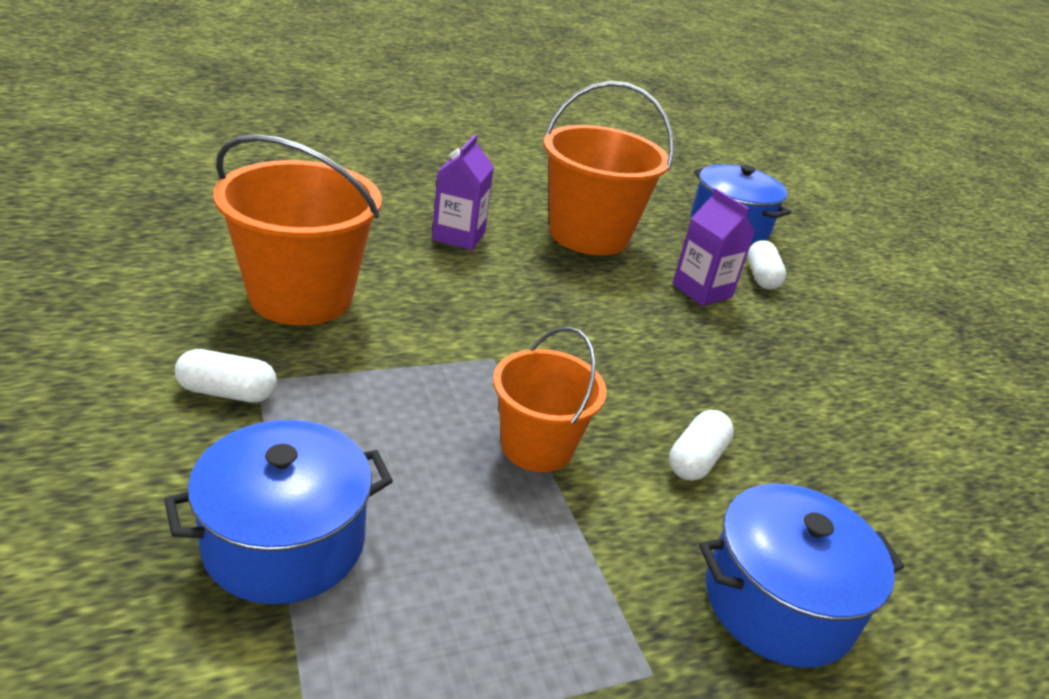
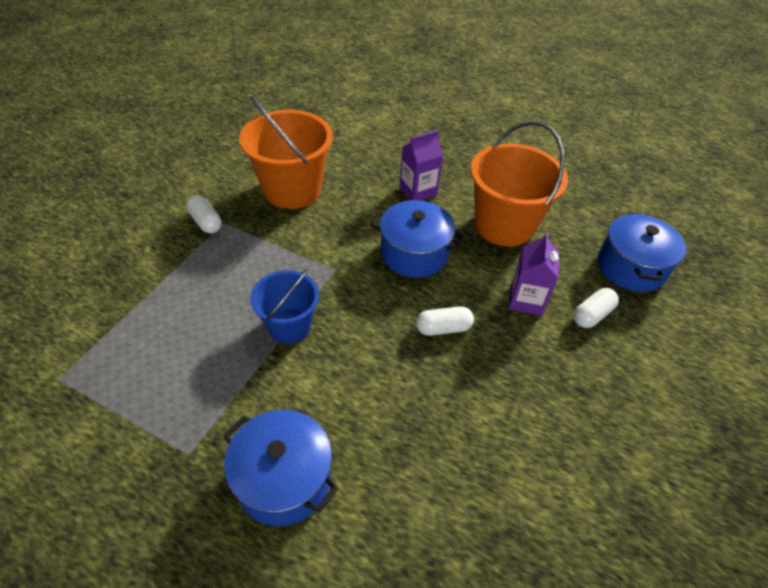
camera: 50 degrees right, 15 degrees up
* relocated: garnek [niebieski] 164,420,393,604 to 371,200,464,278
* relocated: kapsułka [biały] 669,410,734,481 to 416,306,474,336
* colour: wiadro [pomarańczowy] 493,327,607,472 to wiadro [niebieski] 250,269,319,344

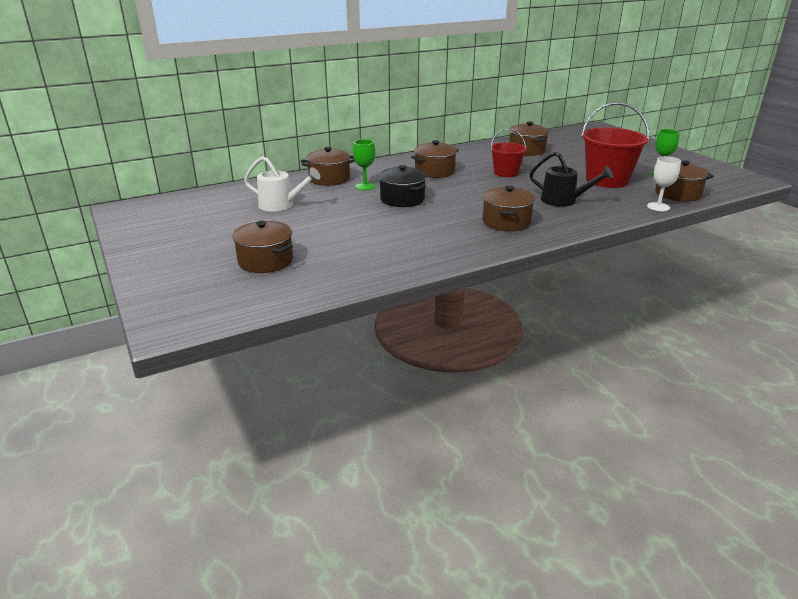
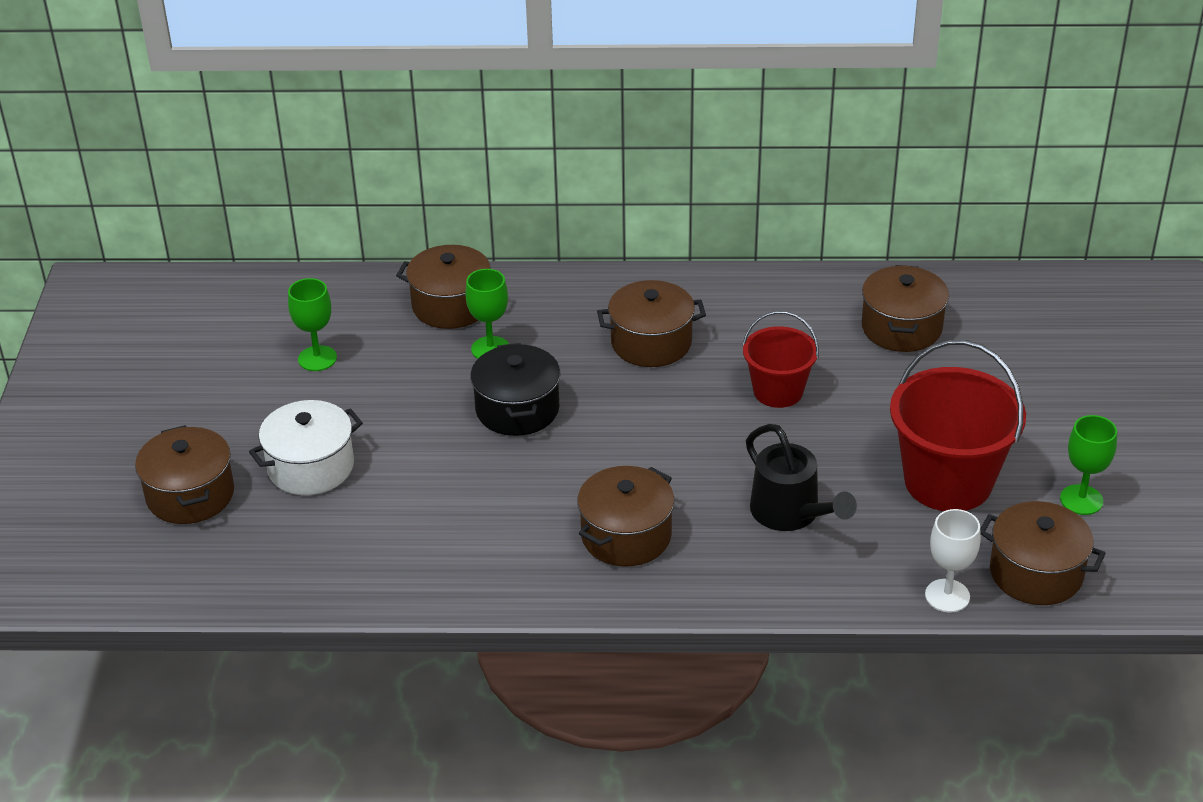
camera: 30 degrees right, 10 degrees up
* appeared: garnek [biały] 249,400,363,495
* exchanged: konewka [biały] 244,156,320,212 to kielich [zielony] 288,278,337,371

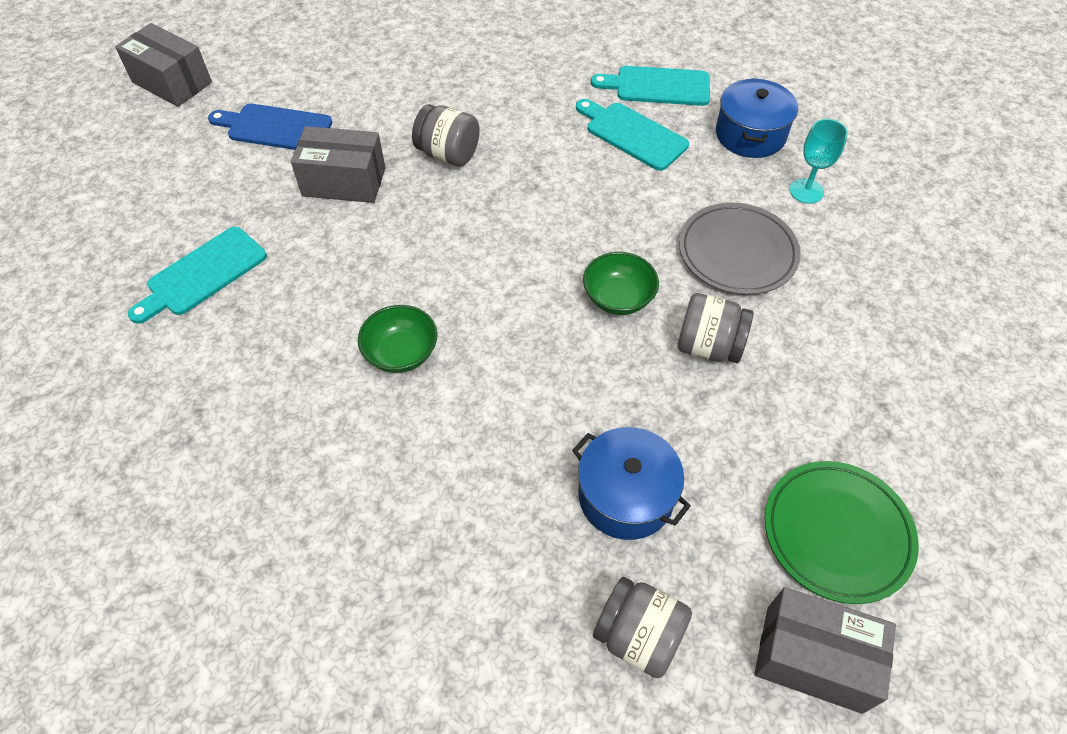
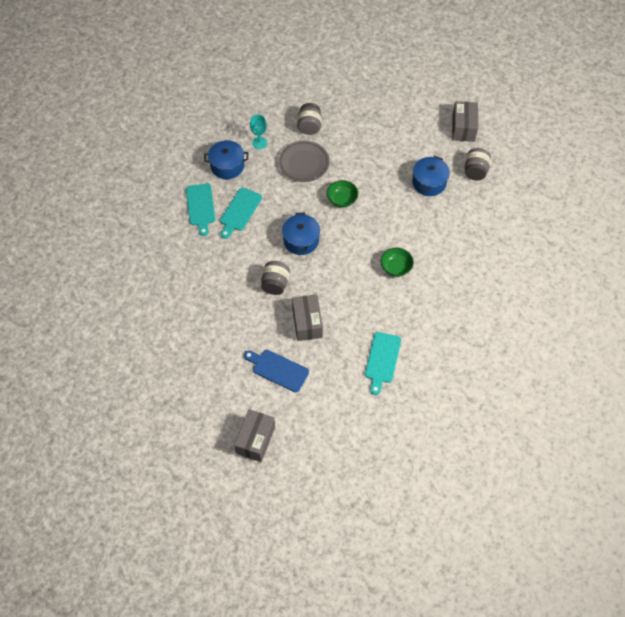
camera: 105 degrees left, 5 degrees up
* missing: talerz [zielony] 765,461,919,604
* appeared: garnek [niebieski] 282,213,320,255
* relocated: słoik [szary] 678,293,754,363 to 297,103,322,135
* spun: deska do krojenia [turkusowy] 128,227,267,324 = 365,332,401,395 75 degrees clockwise
* spun: deska do krojenia [niebieski] 208,104,332,150 = 244,350,309,392 120 degrees clockwise

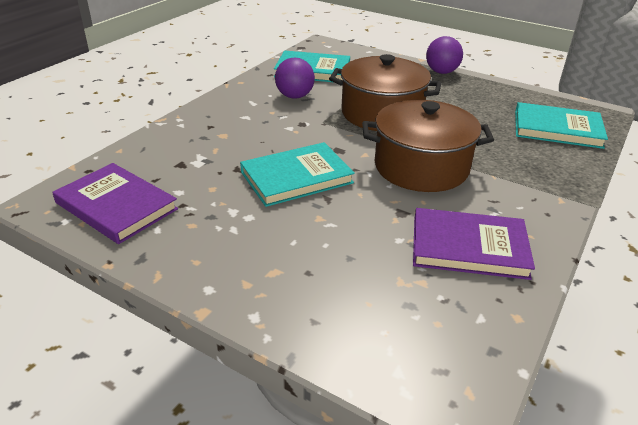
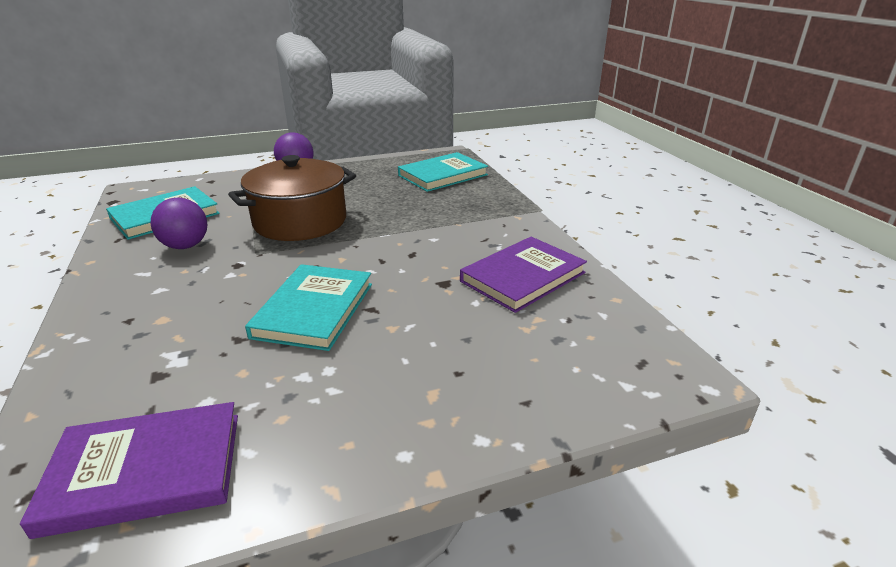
camera: 50 degrees left, 5 degrees down
* missing: garnek [brązowy] 362,100,494,192

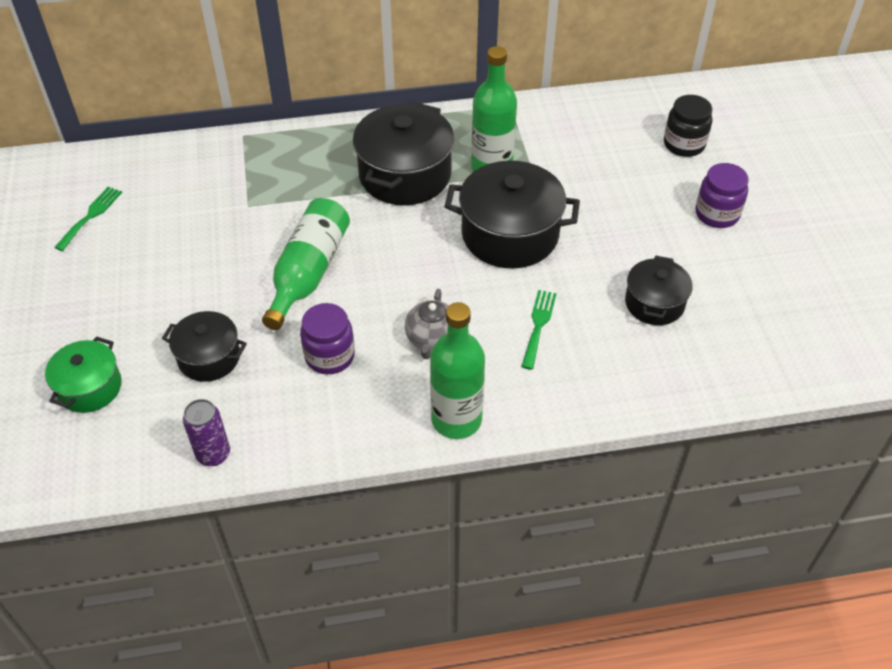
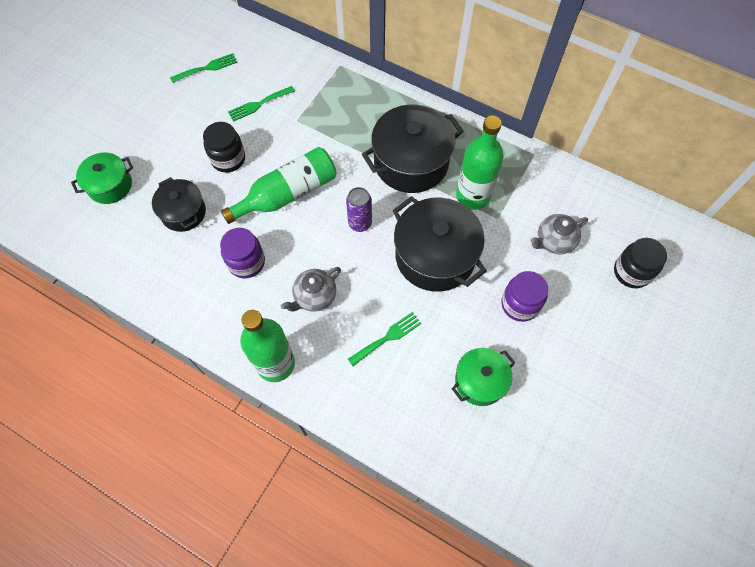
camera: 40 degrees right, 15 degrees up
* appeared: słoik [czarny] 203,122,245,173
* appeared: widelec [zielony] 228,86,295,122
* appeared: imbryk [szary] 530,214,588,254
* relocated: puszka [fioletowy] 183,399,230,466 to 346,187,372,232
* relocated: słoik [fioletowy] 695,163,749,228 to 501,271,548,322
* colour: garnek [czarny] 625,256,693,325 to garnek [zielony] 452,348,515,406

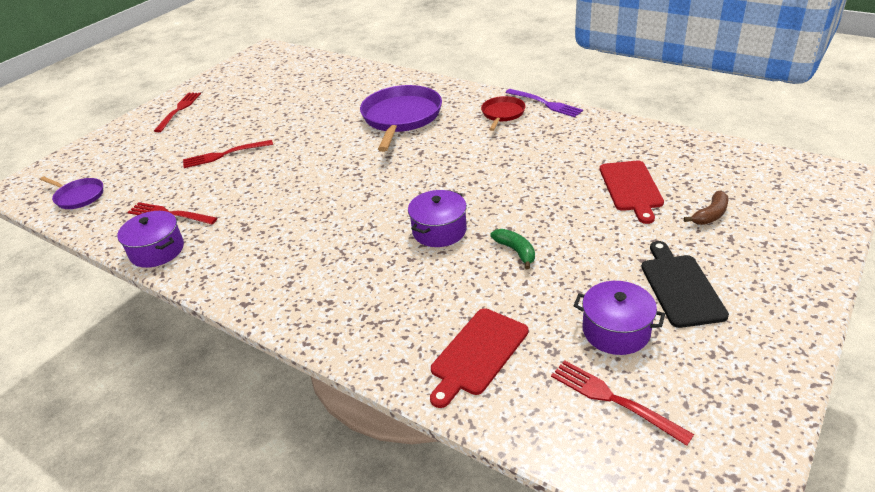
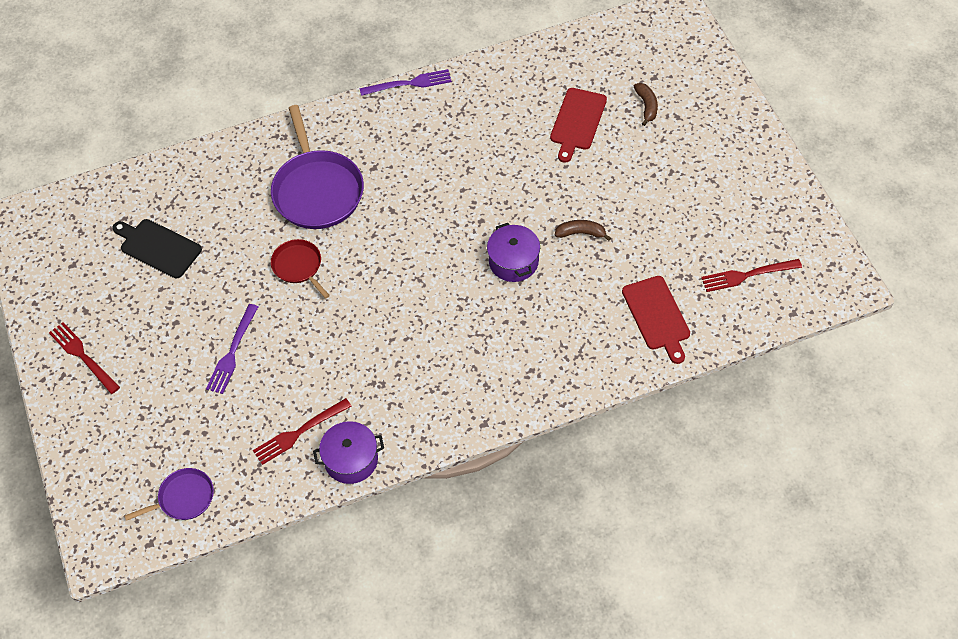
camera: 55 degrees left, 20 degrees up
* missing: garnek [fioletowy] 574,281,665,355
* relocated: patelnia [czerwony] 481,96,526,131 to 271,239,330,299
* relocated: deska do krojenia [czarny] 642,241,729,328 to 112,219,202,278
* colour: widelec [czerwony] 183,140,273,168 to widelec [fioletowy] 206,304,258,394
* colour: banan [zielony] 490,229,535,270 to banan [brązowy] 555,220,611,241
* spun: patelnia [fioletowy] 360,85,442,152 = 271,105,364,229 150 degrees counterclockwise
* spun: deska do krojenia [czerwony] 600,161,664,224 = 550,88,607,163 75 degrees clockwise

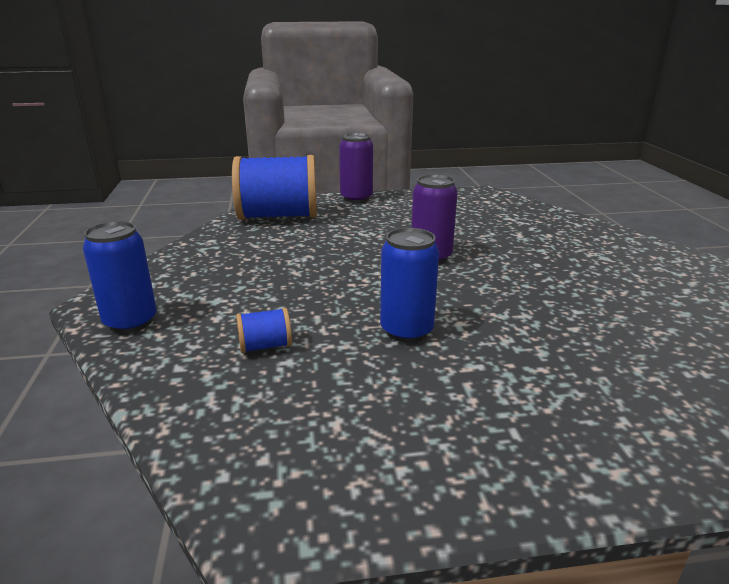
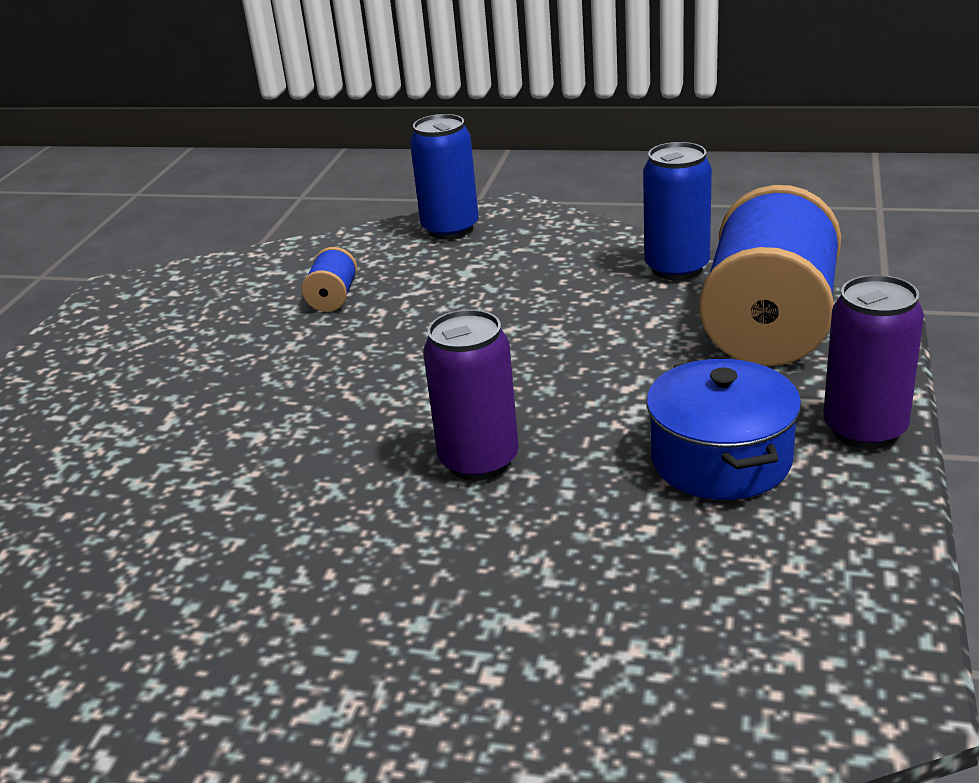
camera: 115 degrees right, 5 degrees up
* appeared: garnek [niebieski] 646,358,801,500
* relocated: puszka [niebieski] 380,228,439,343 to 643,142,712,280

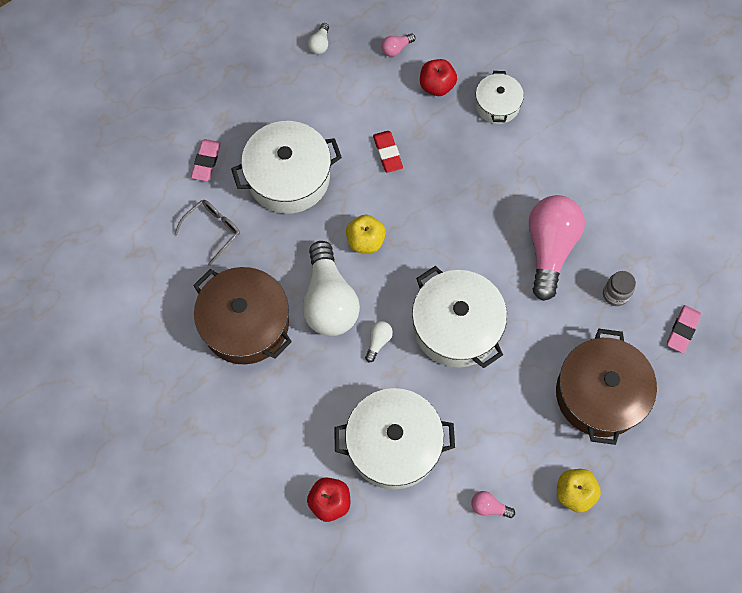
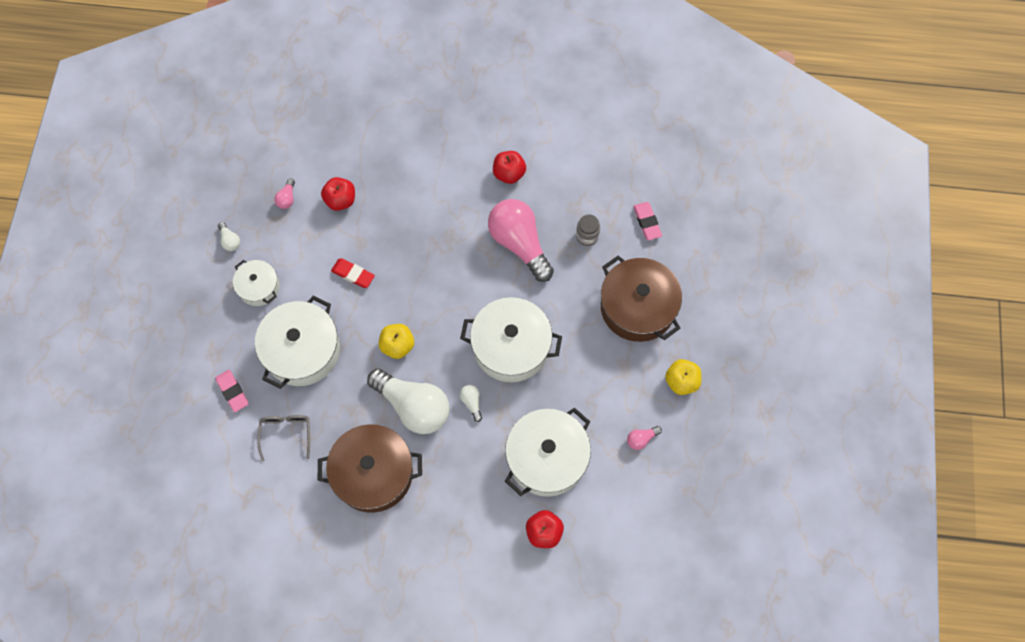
camera: 45 degrees left, 0 degrees up
* appeared: jabłko [czerwony] 493,151,526,184
* relocated: garnek [biały] 475,71,524,124 to 233,260,279,306

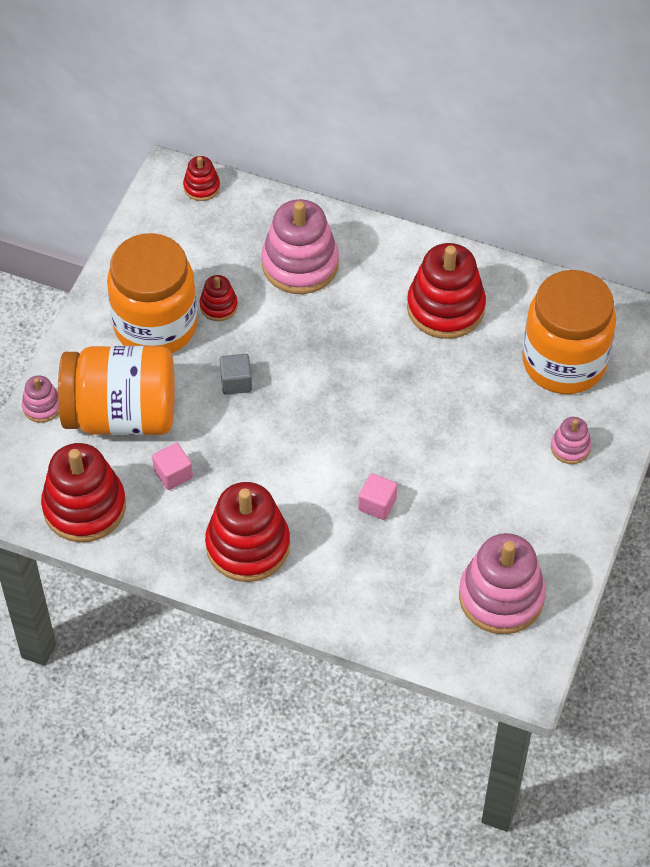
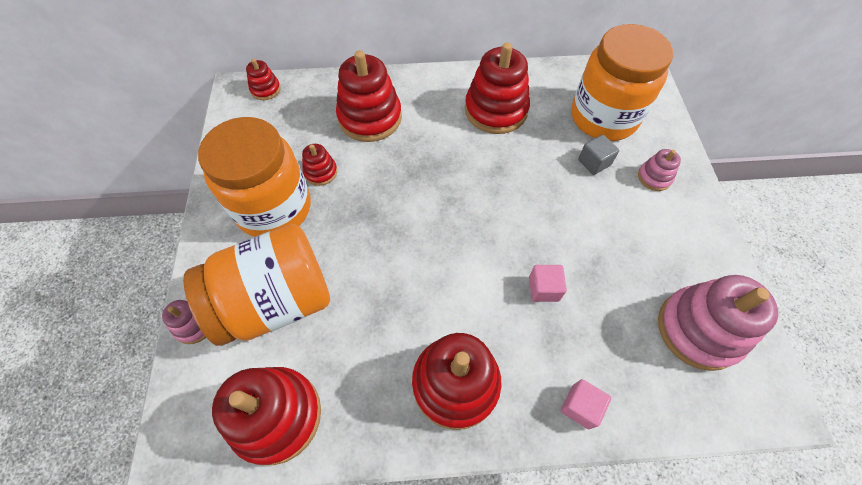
camera: 25 degrees left, 5 degrees up
* relocated: sześcian [różowy] 152,443,193,490 to 561,379,611,429
* relocated: sześcian [szary] 219,354,252,395 to 578,135,619,175
* colour: zabawka nakładanka [różowy] 262,199,339,294 to zabawka nakładanka [czerwony] 336,50,402,142

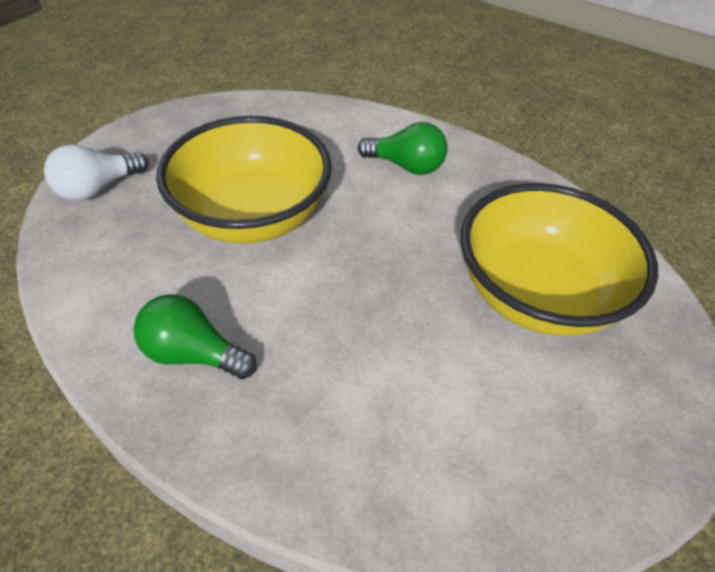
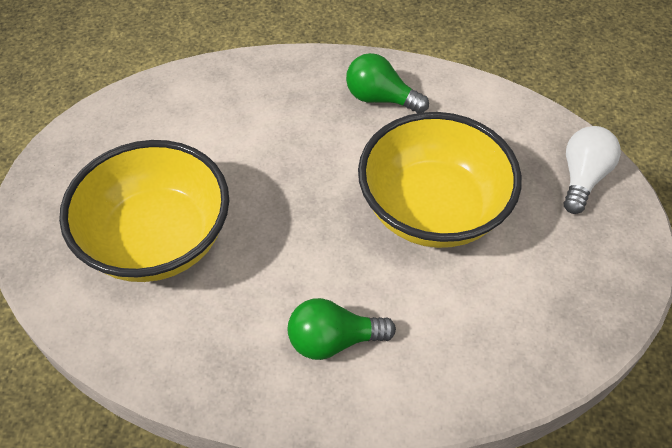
camera: 155 degrees right, 5 degrees up
* spun: żarówka [zielony] 134,294,257,379 = 346,53,429,113 150 degrees counterclockwise

